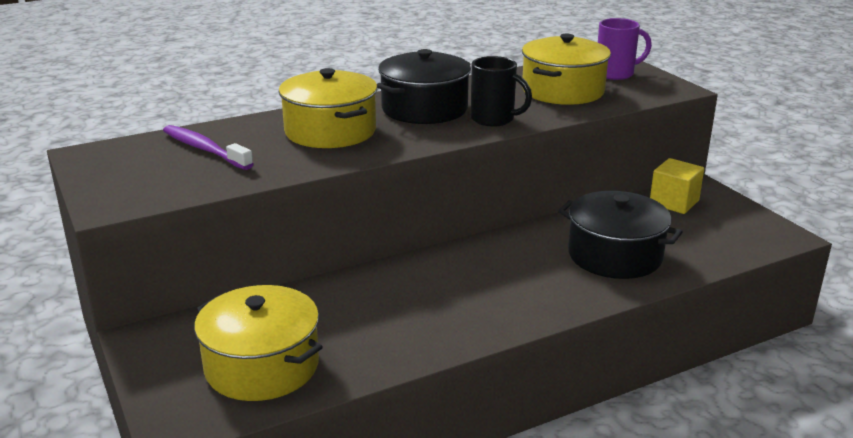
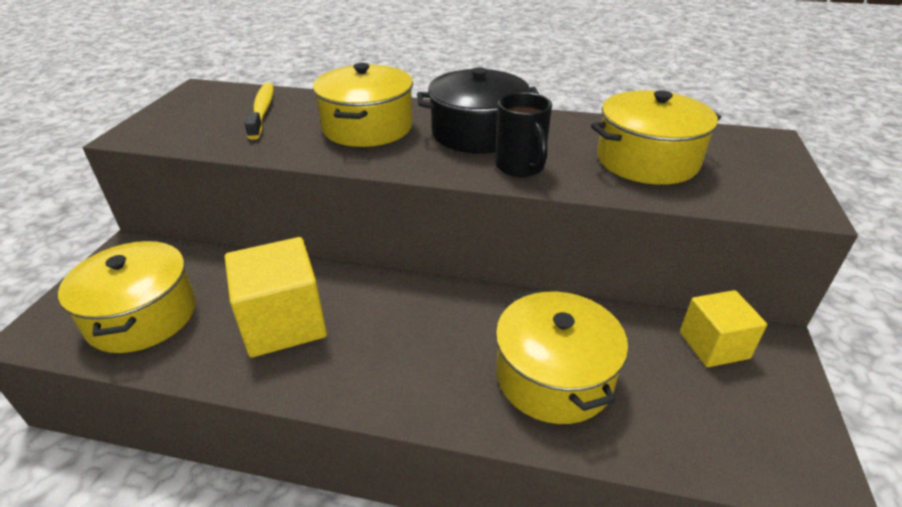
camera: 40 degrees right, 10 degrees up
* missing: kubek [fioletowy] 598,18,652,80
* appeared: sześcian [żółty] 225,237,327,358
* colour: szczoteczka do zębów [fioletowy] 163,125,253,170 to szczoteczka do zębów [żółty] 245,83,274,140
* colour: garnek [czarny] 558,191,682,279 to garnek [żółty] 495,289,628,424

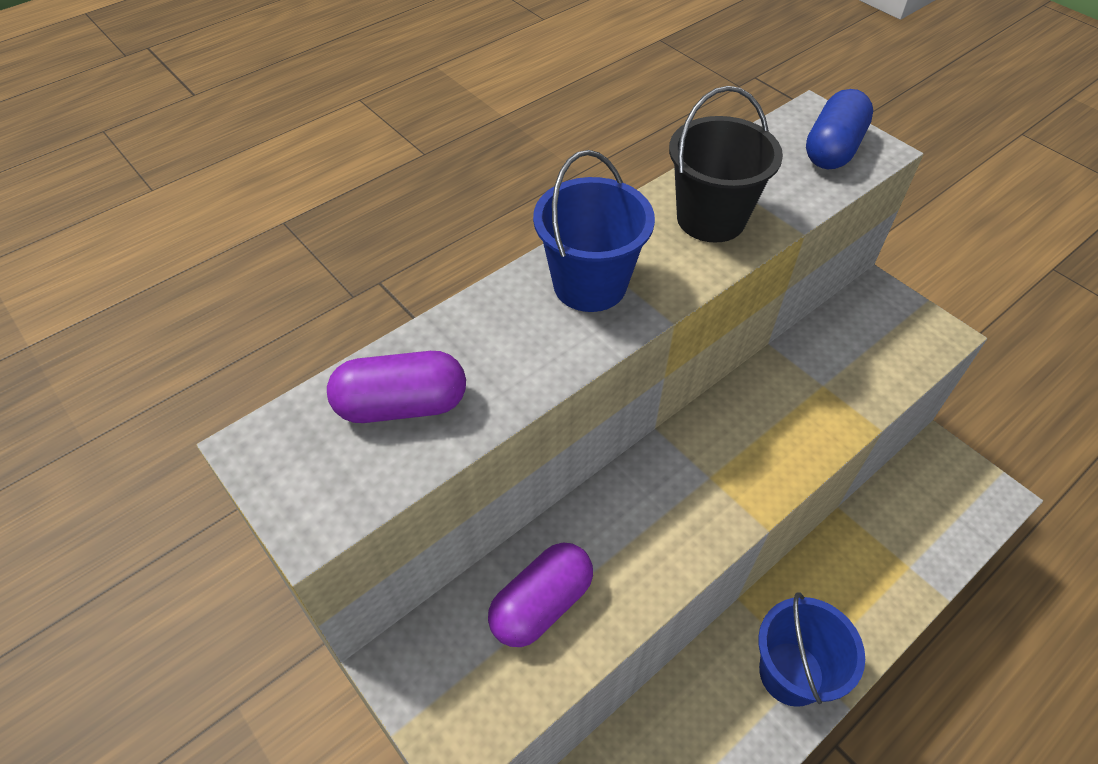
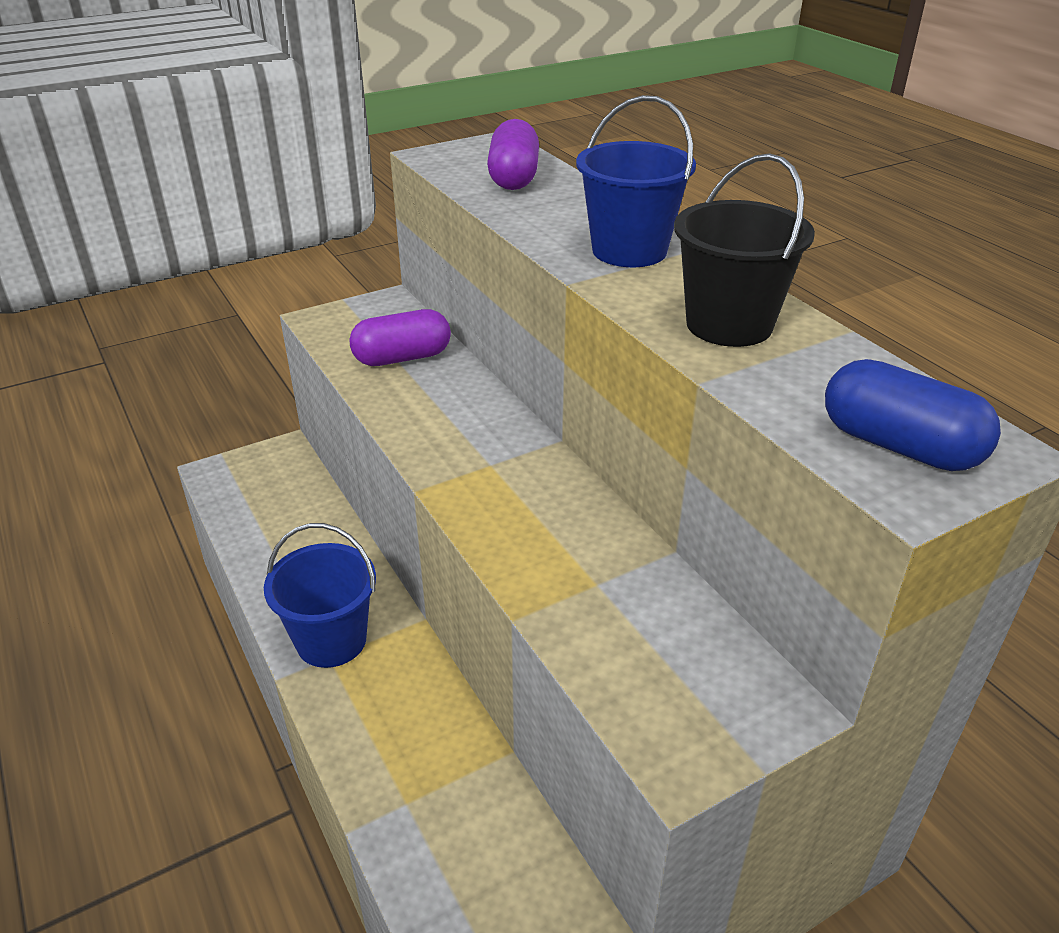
camera: 100 degrees right, 15 degrees down
* spun: kapsułka [fioletowy] 488,542,593,647 = 349,309,451,366 75 degrees counterclockwise

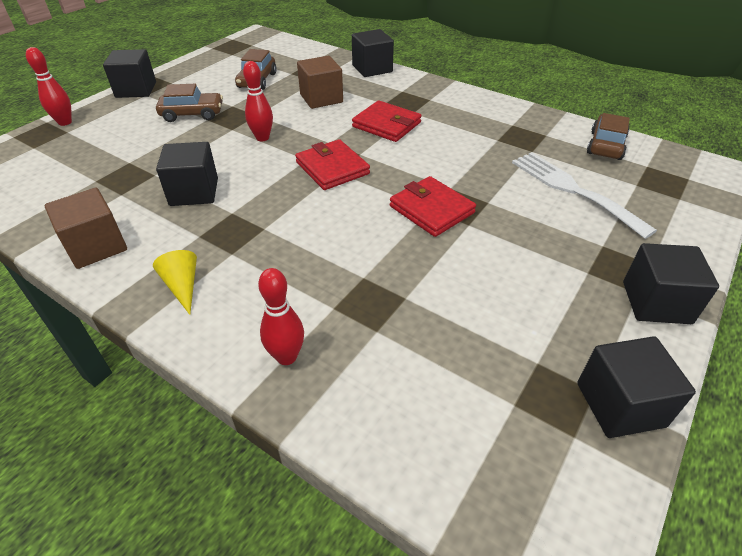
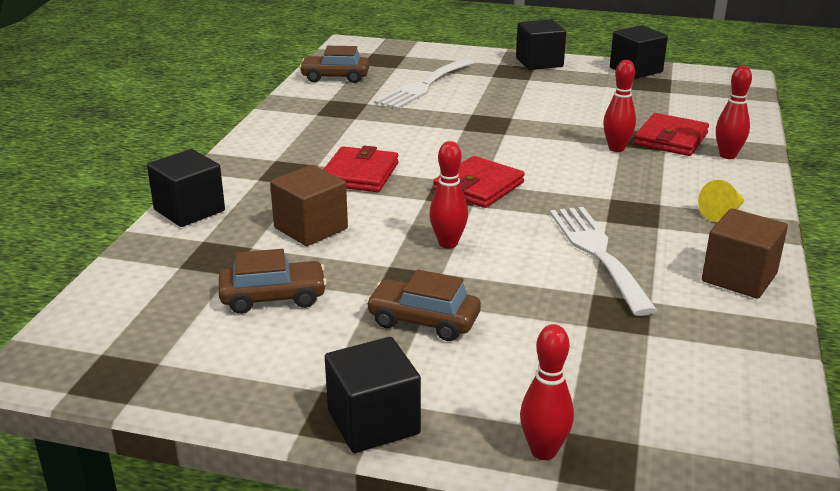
camera: 110 degrees left, 15 degrees down
* appeared: kręgiel [czerwony] 603,60,636,152
* relocated: portfel [czerwony] 390,176,476,237 to 634,113,709,156
* exchanged: sześcian [czarny] 156,142,218,206 to widelec [biały] 550,207,658,316
* spun: samochód [brązowy] 156,84,223,122 = 366,270,481,341 45 degrees counterclockwise

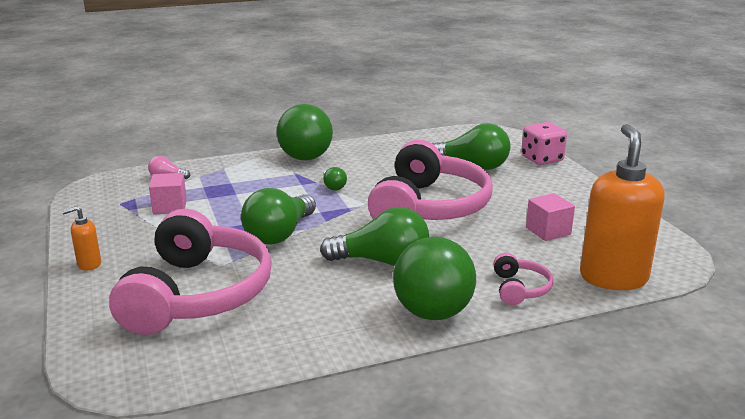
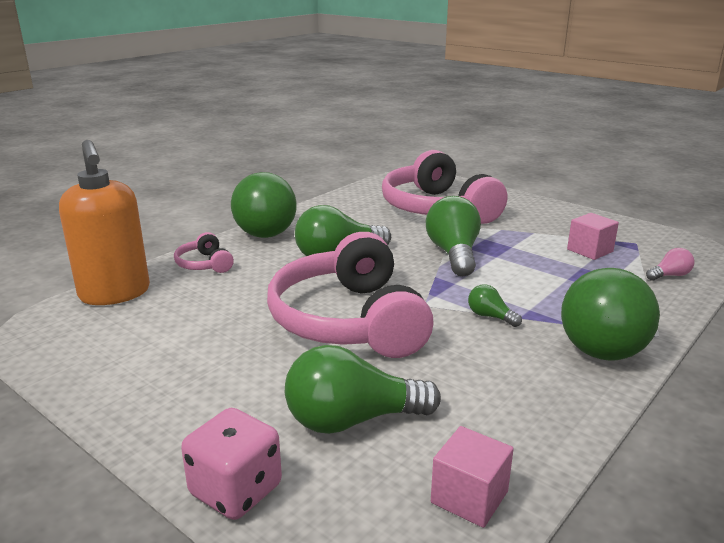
camera: 150 degrees right, 0 degrees up
* missing: dozownik mydła [pomarańczowy] 62,206,101,271
* relocated: sześcian [różowy] 526,193,575,241 to 431,426,514,528

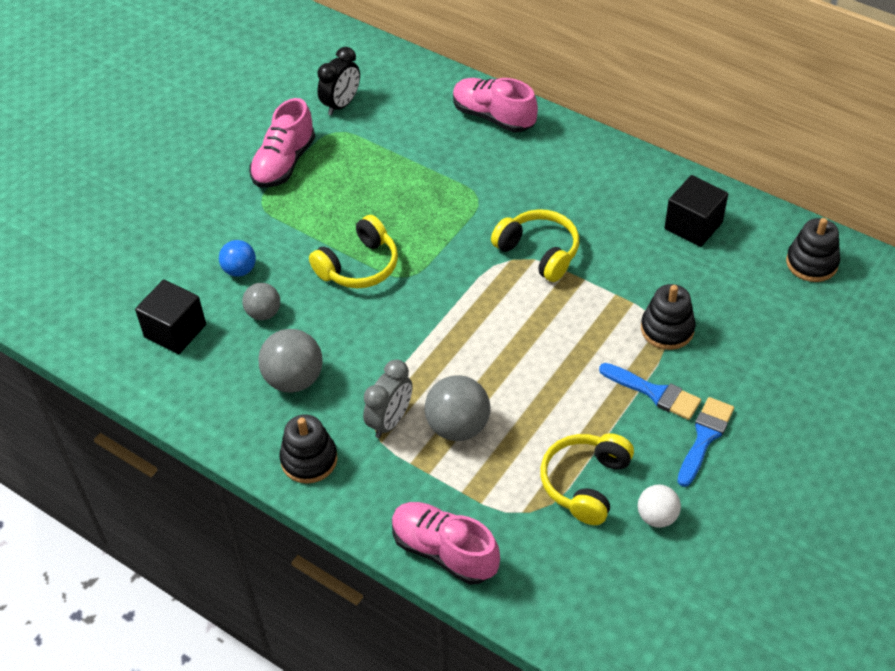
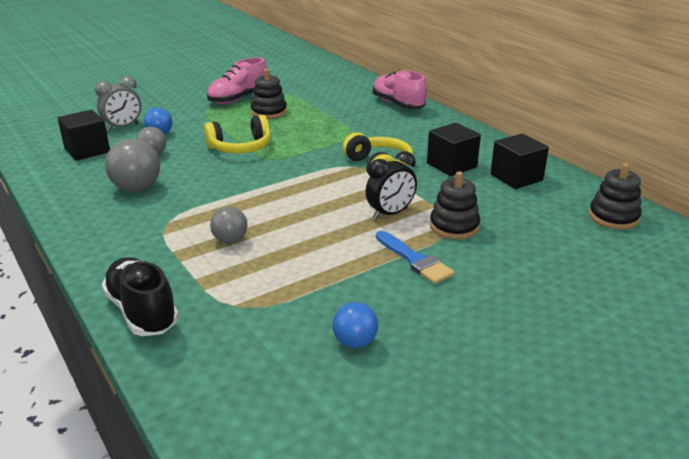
camera: 20 degrees right, 20 degrees down
* missing: słuchawki [żółty] 540,433,634,525
* missing: pędzel [niebieski] 677,397,734,487
* appeared: sześcian [czarny] 427,123,481,176
* relocated: zabawka nakładanka [czarny] 279,414,338,484 to 251,69,287,119
* relocated: budzik [czarny] 317,47,360,116 to 366,151,417,219
* relocated: budzik [szary] 363,360,412,438 to 95,76,141,131
* colour: but [różowy] 392,502,500,585 to but [czarny] 101,257,179,336
* colour: piłka [biały] 638,485,681,528 to piłka [niebieski] 332,302,378,348
* size: piłka [szary] 425,375,490,441 = 210,206,248,243 x0.62

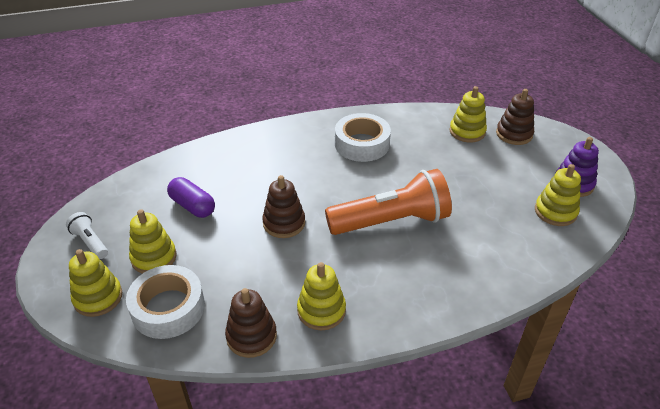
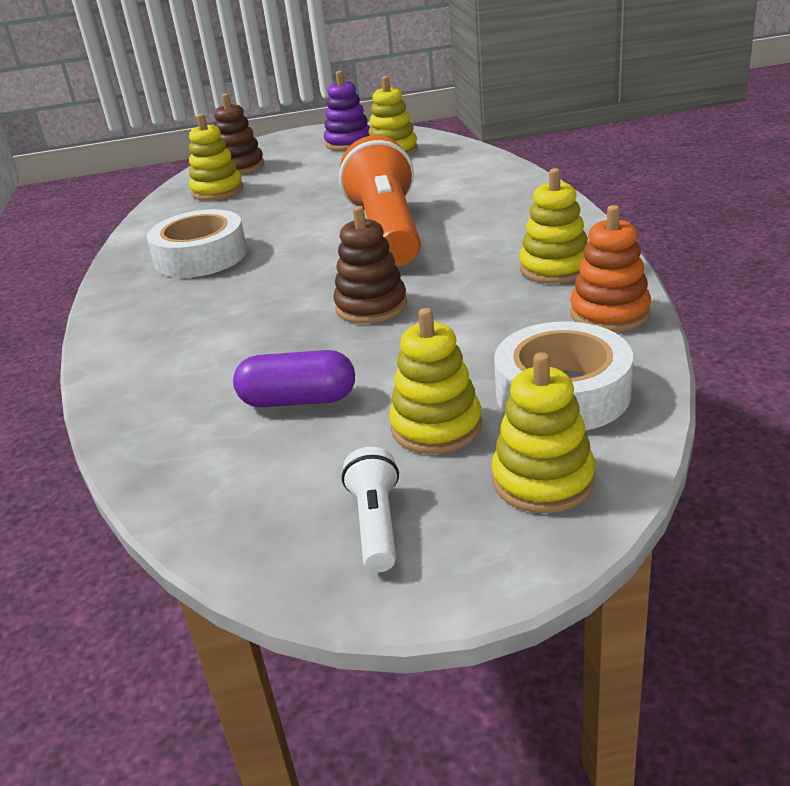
camera: 80 degrees left, 10 degrees down
* colour: zabawka nakładanka [brązowy] 225,288,277,358 to zabawka nakładanka [pomarańczowy] 570,205,651,332
* spun: latarka [biały] 66,212,108,259 = 342,447,399,572 120 degrees clockwise
* spun: kapsułka [fioletowy] 167,177,215,218 = 233,350,355,407 45 degrees clockwise

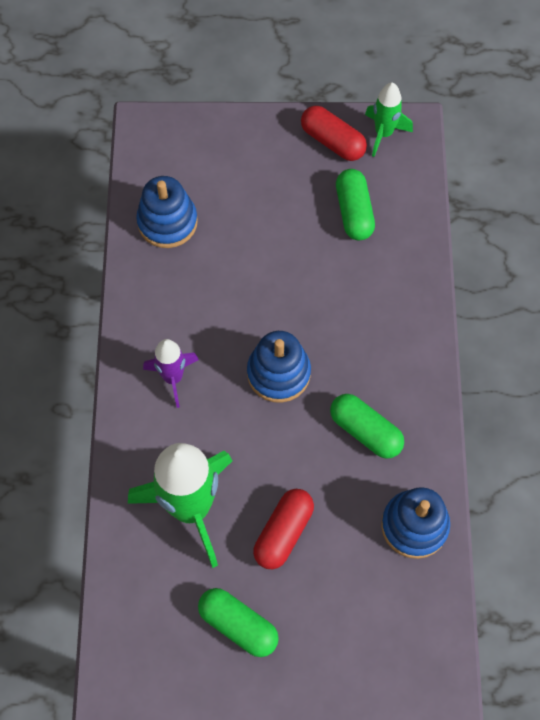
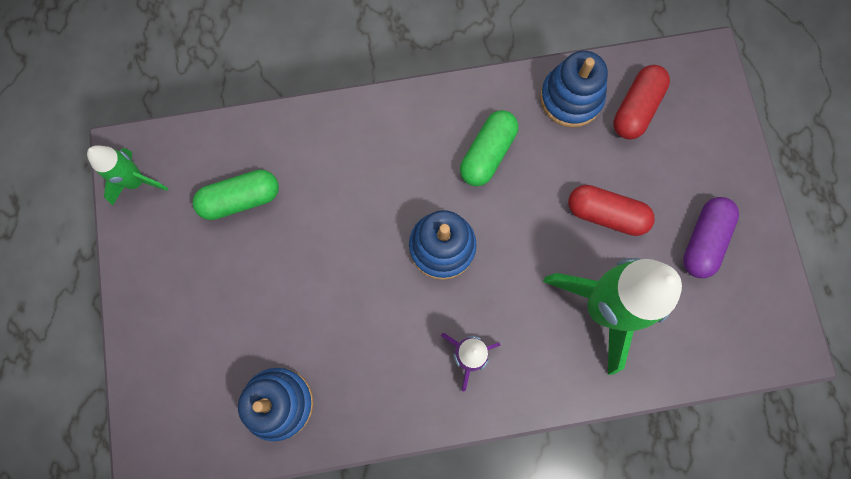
camera: 100 degrees left, 10 degrees up
* relocated: kapsułka [czerwony] 301,106,367,161 to 613,65,670,140
* colour: kapsułka [zielony] 198,588,279,657 to kapsułka [fioletowy] 683,197,739,278

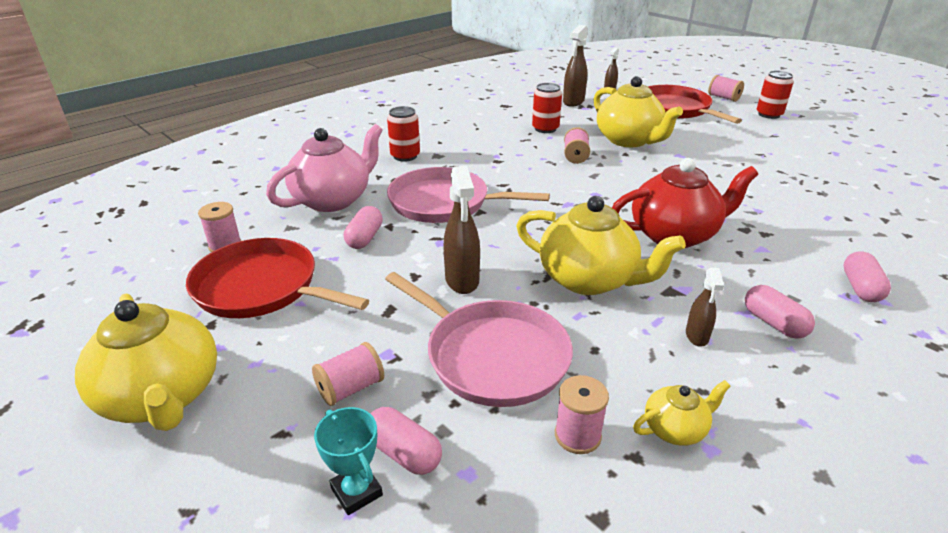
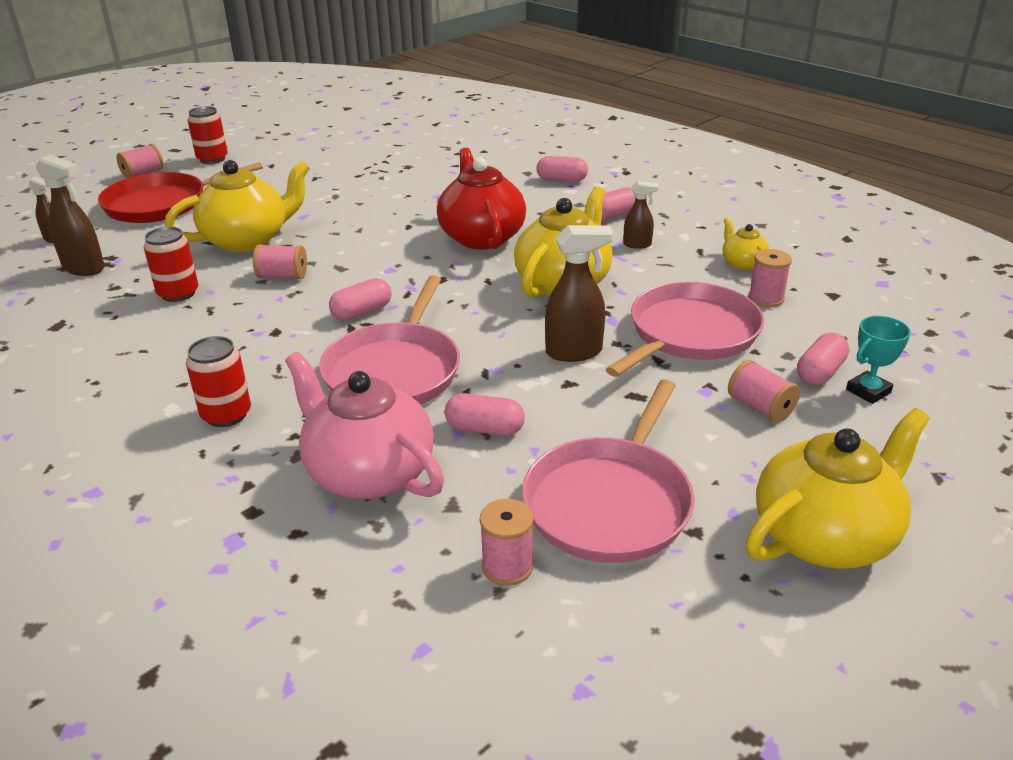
camera: 90 degrees left, 0 degrees up
* appeared: kapsułka [różowy] 329,278,392,320
* colour: patelnia [czerwony] 186,238,369,318 to patelnia [różowy] 522,380,694,563

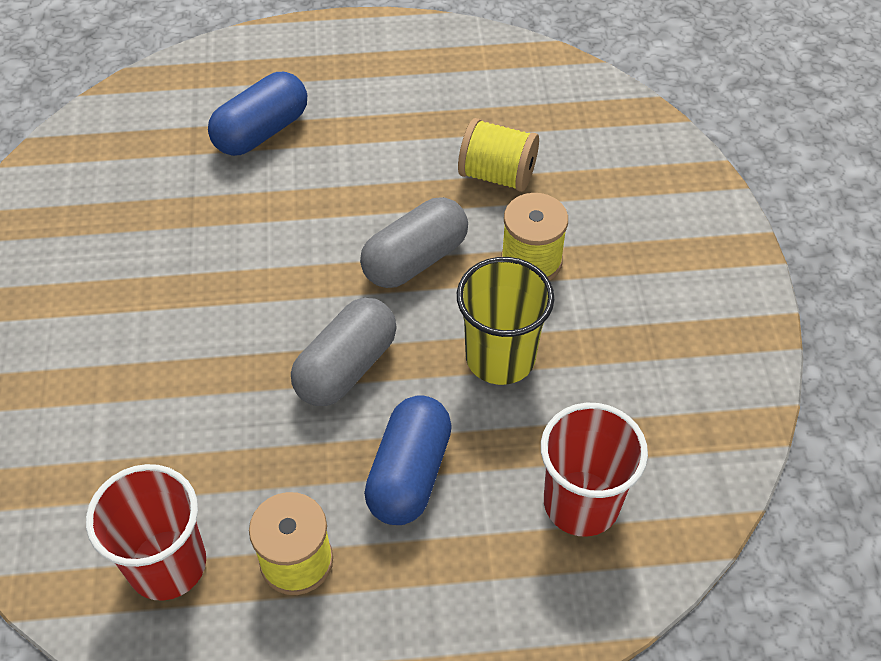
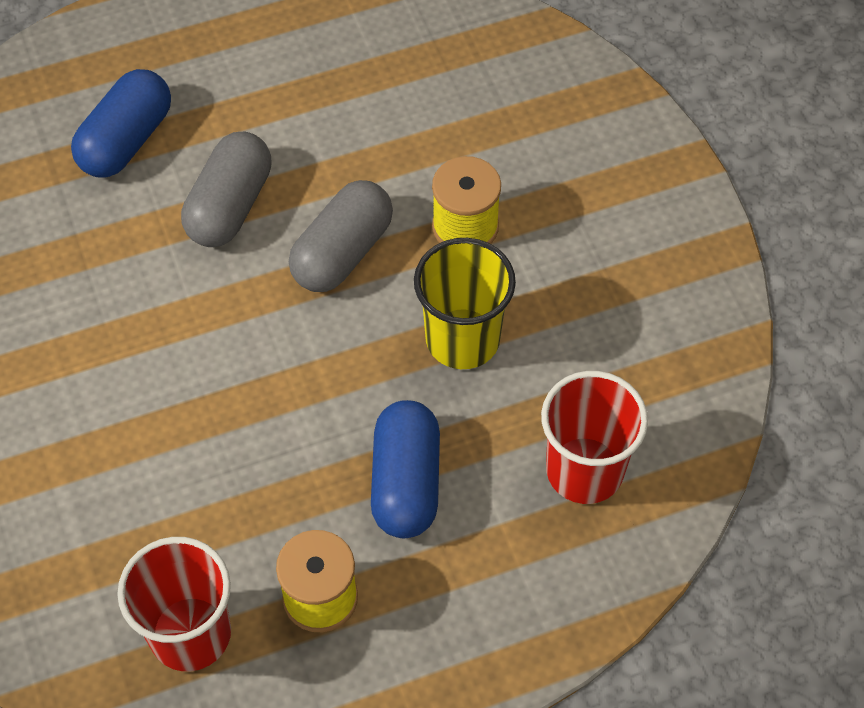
camera: 15 degrees left, 5 degrees up
* missing: szpulka [żółty] 458,118,539,192
* relocated: kapsułka [szary] 291,298,397,406 to 181,132,272,247

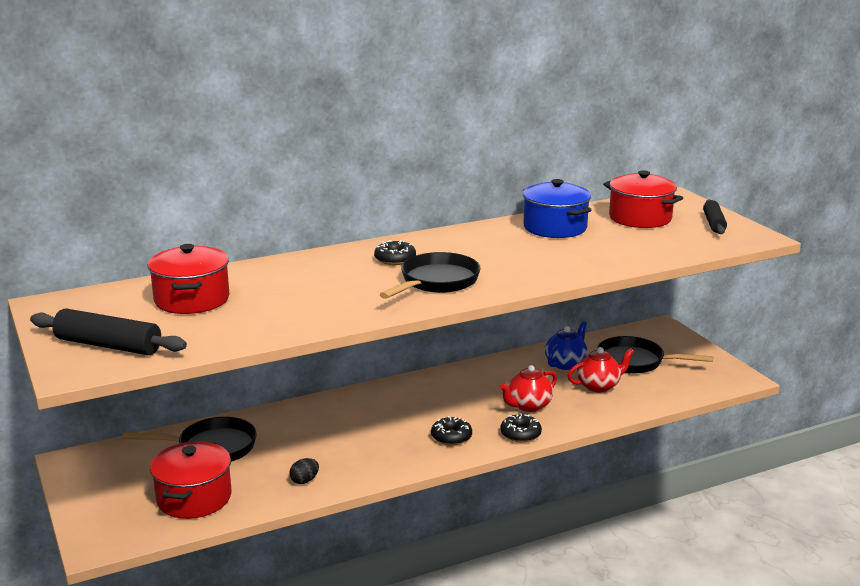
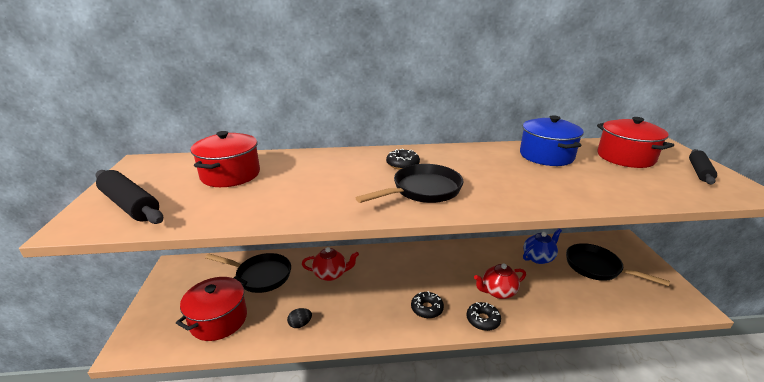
camera: 20 degrees right, 5 degrees up
* relocated: imbryk [czerwony] 568,347,634,392 to 302,247,359,281

